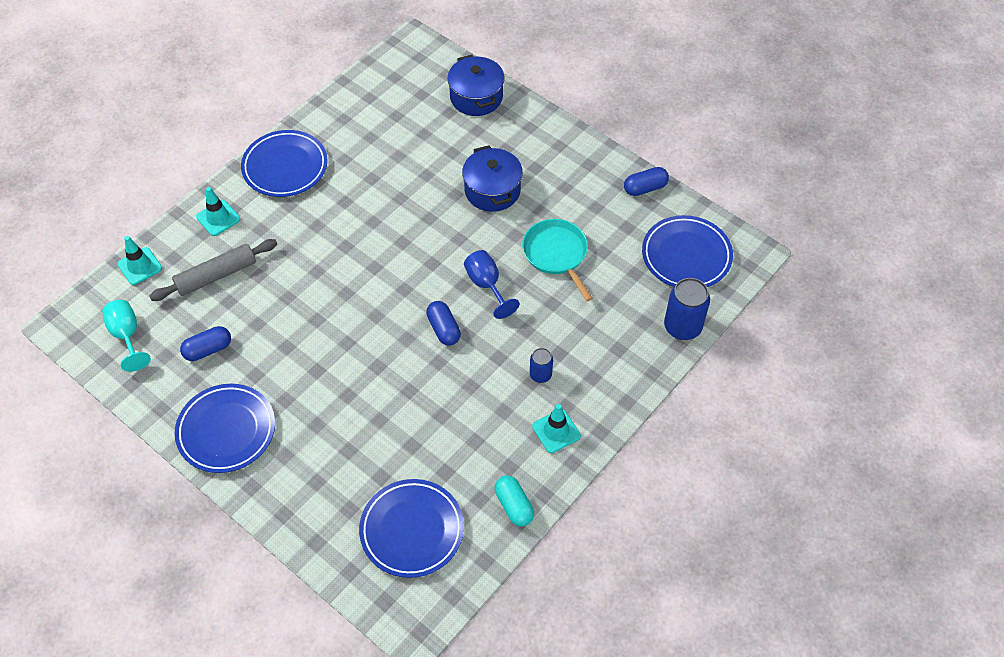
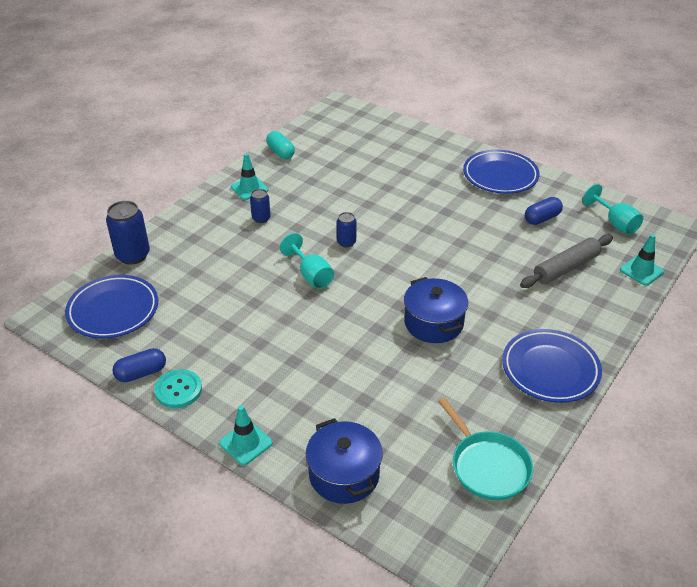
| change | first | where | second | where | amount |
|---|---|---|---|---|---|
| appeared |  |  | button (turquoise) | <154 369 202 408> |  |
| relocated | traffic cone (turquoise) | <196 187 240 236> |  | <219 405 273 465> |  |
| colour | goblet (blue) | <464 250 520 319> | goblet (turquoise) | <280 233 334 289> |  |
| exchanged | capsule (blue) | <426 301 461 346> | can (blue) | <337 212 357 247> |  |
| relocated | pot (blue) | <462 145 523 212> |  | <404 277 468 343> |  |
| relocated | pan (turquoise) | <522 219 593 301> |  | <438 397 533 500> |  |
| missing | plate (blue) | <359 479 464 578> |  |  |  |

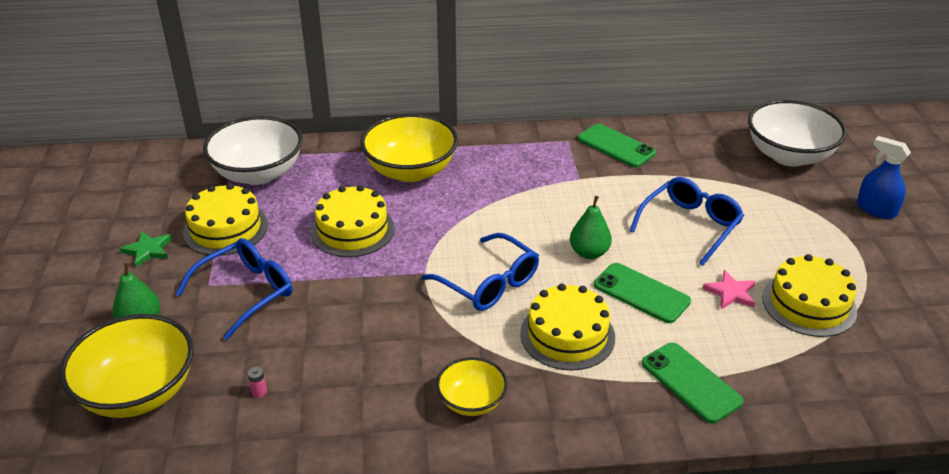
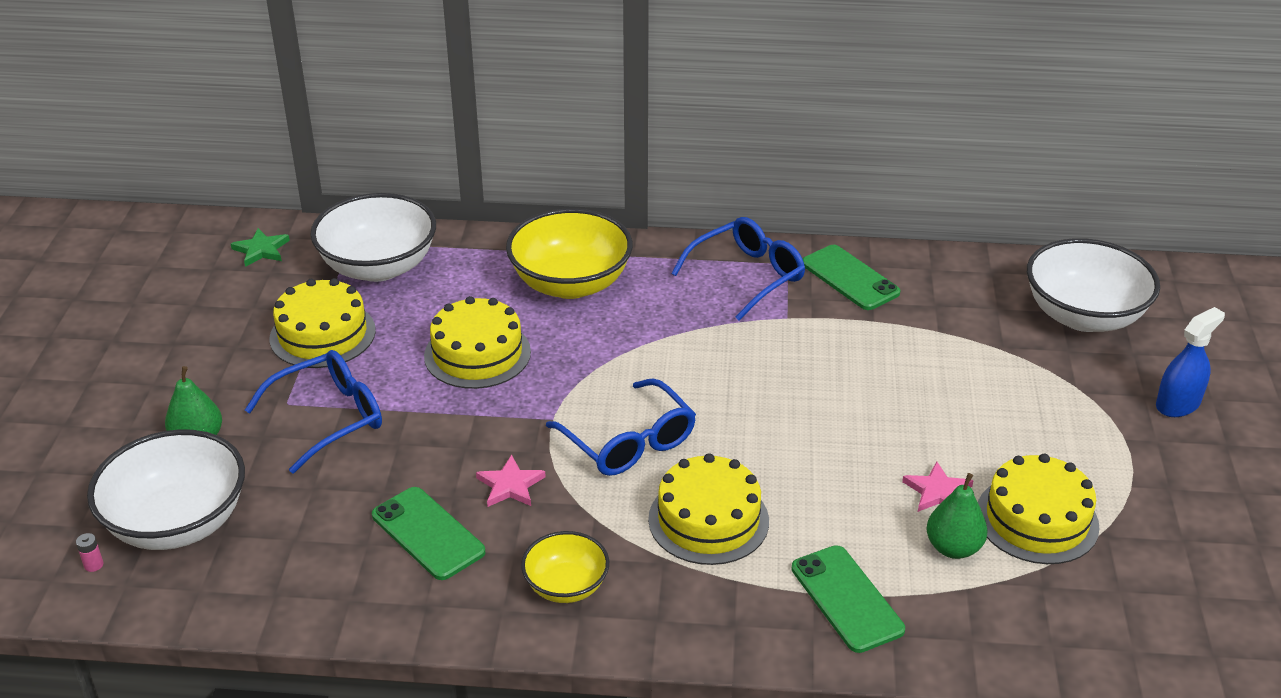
| change | first | where | second | where | amount |
|---|---|---|---|---|---|
| relocated | battery (pink) | <248 367 267 398> |  | <76 533 103 572> |  |
| colour | bowl (yellow) | <60 314 194 418> | bowl (white) | <87 429 245 550> |  |
| relocated | star (green) | <120 231 172 268> |  | <231 228 290 267> |  |
| relocated | phone (green) | <594 263 691 323> |  | <372 487 485 580> |  |
| appeared |  |  | star (pink) | <476 455 546 507> |  |
| relocated | glasses (blue) | <630 177 744 266> |  | <671 217 805 320> |  |
| relocated | pear (green) | <570 196 612 259> |  | <926 473 988 559> |  |
| spun | spray bottle (blue) | <857 136 911 219> |  | <1156 307 1225 417> | 90 degrees clockwise |

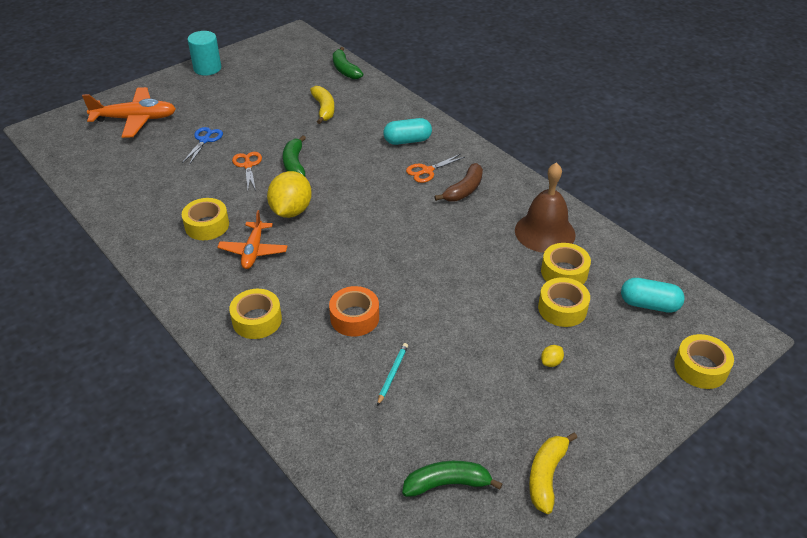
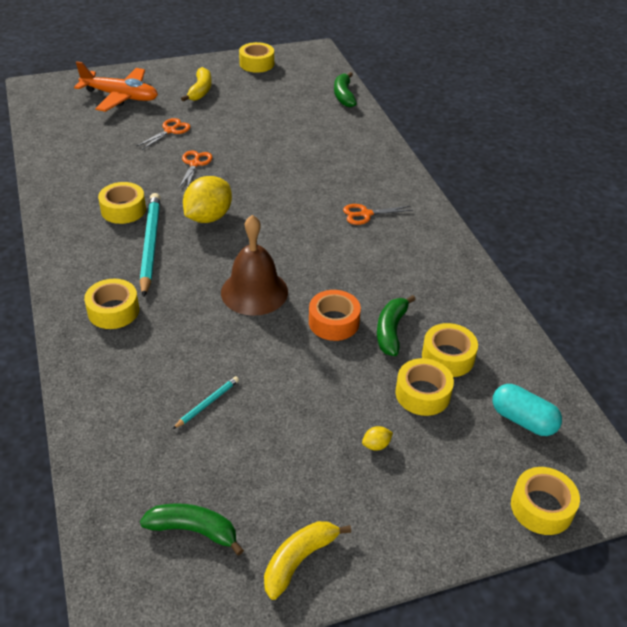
| change | first | where | second | where | amount |
|---|---|---|---|---|---|
| colour | scissors (blue) | <182 127 223 165> | scissors (orange) | <137 118 191 150> |  |
| exchanged | plane (orange) | <217 210 288 269> | pencil (turquoise) | <140 193 161 297> |  |
| relocated | banana (yellow) | <310 86 335 124> |  | <181 67 212 102> |  |
| relocated | bell (brown) | <515 162 576 253> |  | <221 215 288 316> |  |
| appeared |  |  | tape (yellow) | <239 42 274 73> |  |
| relocated | tape (orange) | <329 286 379 336> |  | <309 290 361 341> |  |
| relocated | banana (green) | <283 136 306 176> |  | <377 295 416 356> |  |
| missing | cylinder (turquoise) | <187 31 221 76> |  |  |  |
| missing | capsule (turquoise) | <383 118 432 145> |  |  |  |
| missing | banana (brown) | <434 163 483 202> |  |  |  |

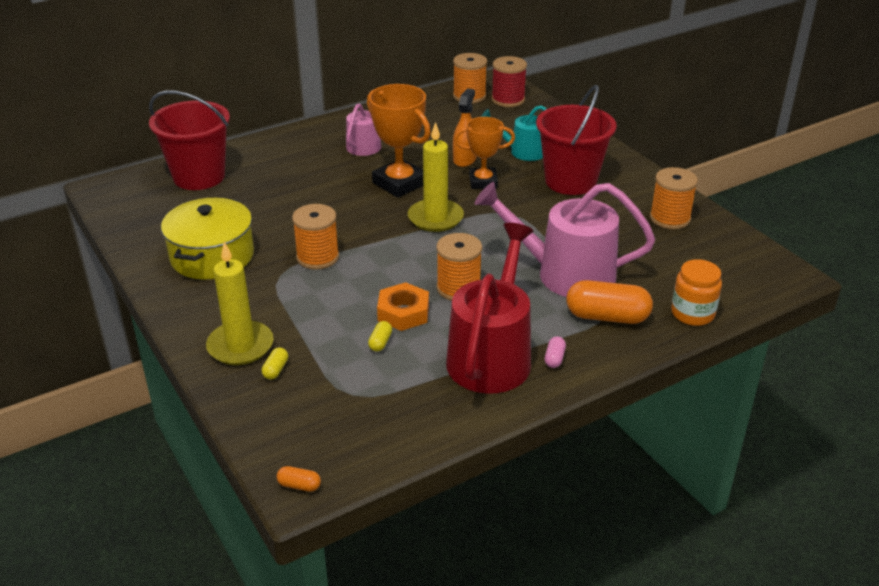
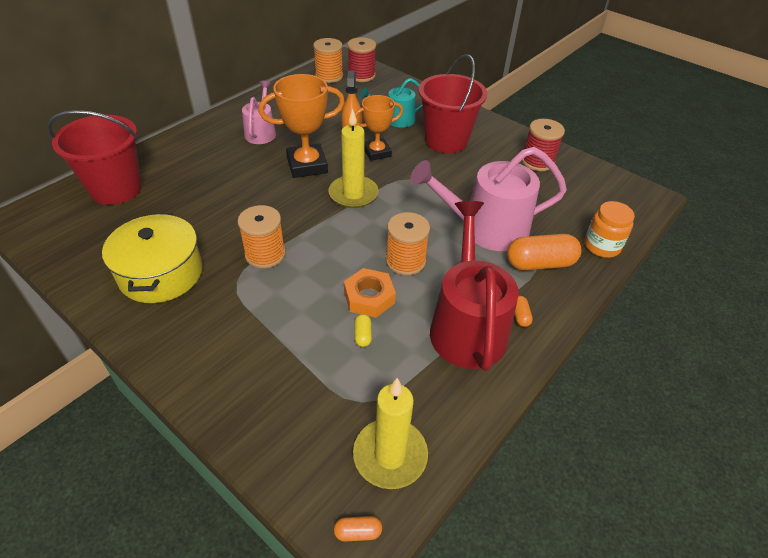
| change | first | where | second | where | amount |
|---|---|---|---|---|---|
| spun | trophy (orange) | <367 84 431 198> |  | <259 74 345 178> | 45 degrees counterclockwise |
| relocated | candle (yellow) | <206 242 274 365> |  | <353 378 428 489> |  |
| colour | capsule (pink) | <545 336 566 368> | capsule (orange) | <514 296 533 327> |  |
| colour | spool (orange) | <650 167 698 229> | spool (red) | <522 119 565 171> |  |
| missing | capsule (yellow) | <262 347 288 380> |  |  |  |

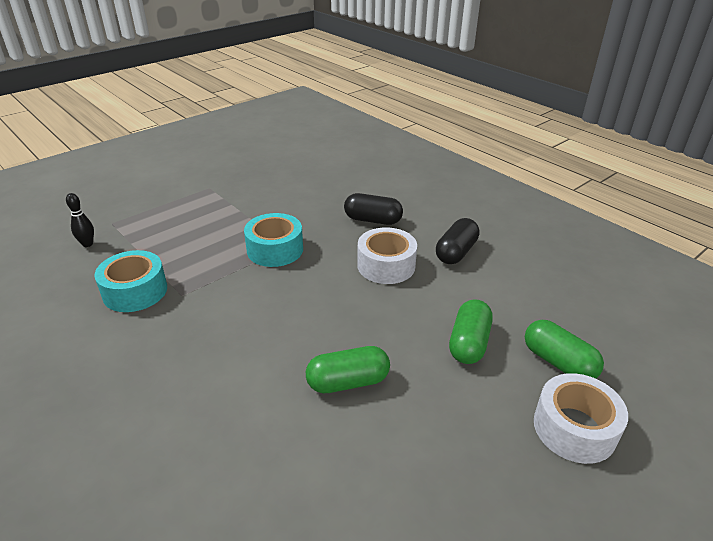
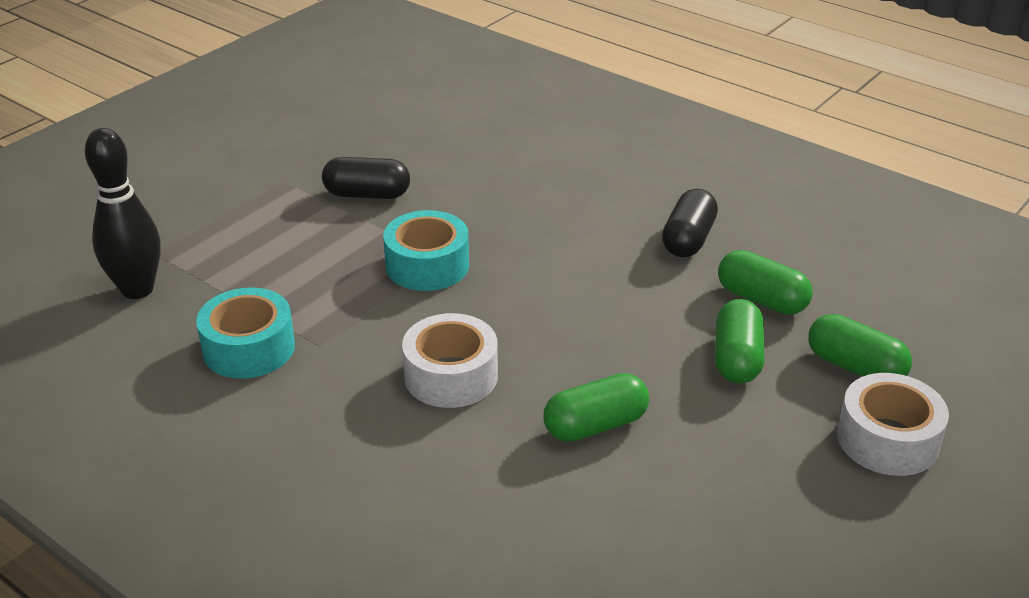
| change | first | where | second | where | amount |
|---|---|---|---|---|---|
| size | bowling pin (black) | <66 193 94 247> |  | <85 128 161 299> | x2.04 |
| relocated | capsule (black) | <344 193 403 225> |  | <322 157 410 199> |  |
| relocated | tape (white) | <357 228 417 284> |  | <402 313 498 408> |  |
| appeared |  |  | capsule (green) | <718 250 813 315> |  |

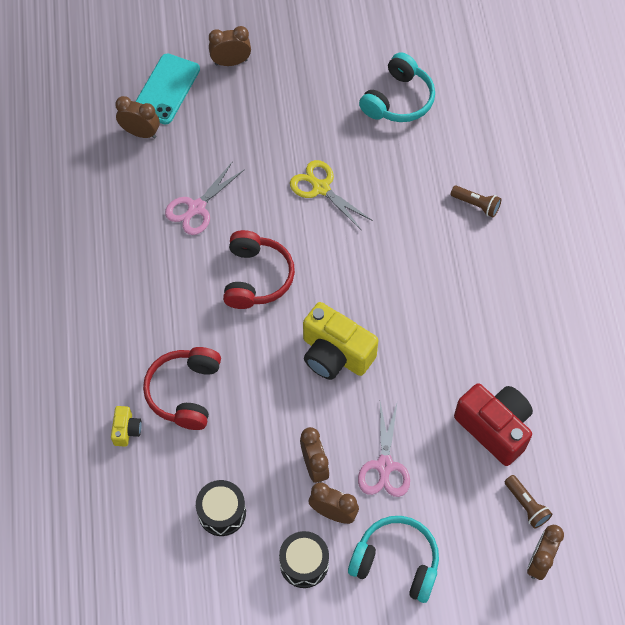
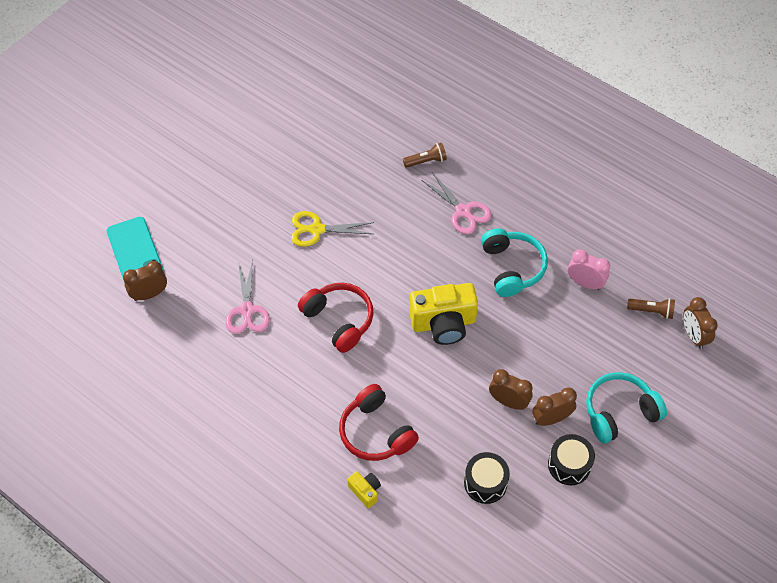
| change | first | where | second | where | amount |
|---|---|---|---|---|---|
| relocated | scissors (pink) | <358 402 410 497> |  | <421 172 491 234> |  |
| relocated | headphones (turquoise) | <359 52 435 122> |  | <481 228 548 297> |  |
| exchanged | camera (red) | <454 383 533 466> | clock (pink) | <568 249 610 290> |  |
| missing | clock (brown) | <209 26 251 66> |  |  |  |

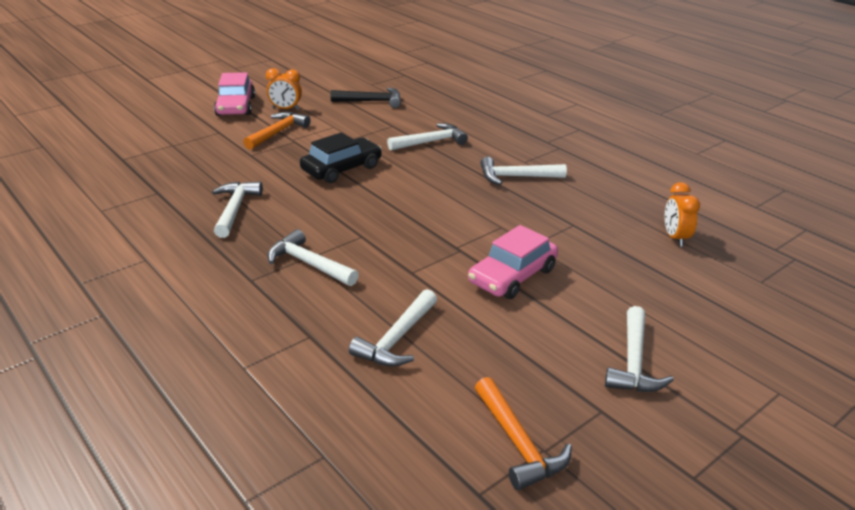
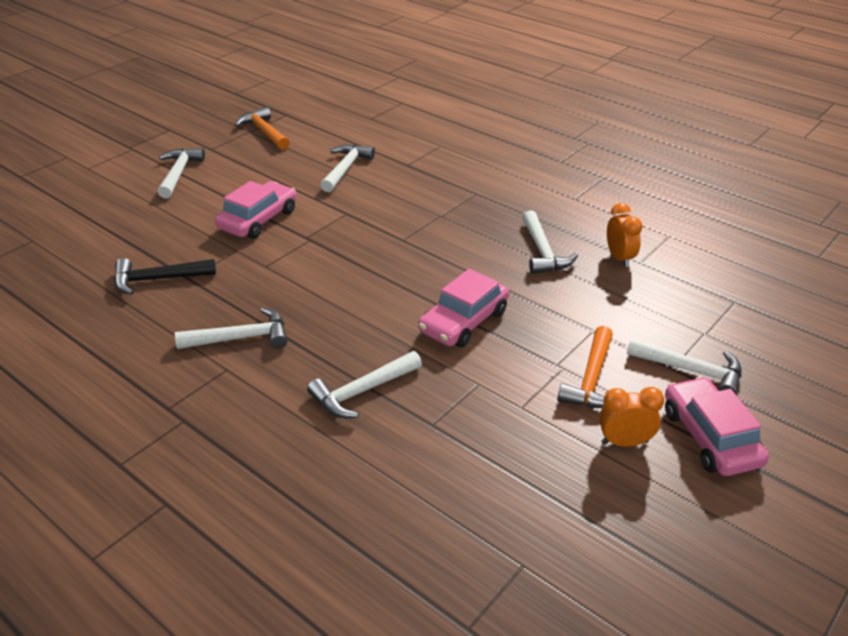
| change | first | where | second | where | amount |
|---|---|---|---|---|---|
| relocated | hammer (black) | <330 87 401 108> |  | <114 258 216 295> |  |
| colour | car (black) | <300 132 382 183> | car (pink) | <418 269 509 347> |  |
| relocated | clock (orange) | <665 182 700 247> |  | <607 203 643 267> |  |
| relocated | hammer (white) | <267 229 359 286> |  | <627 338 742 395> |  |

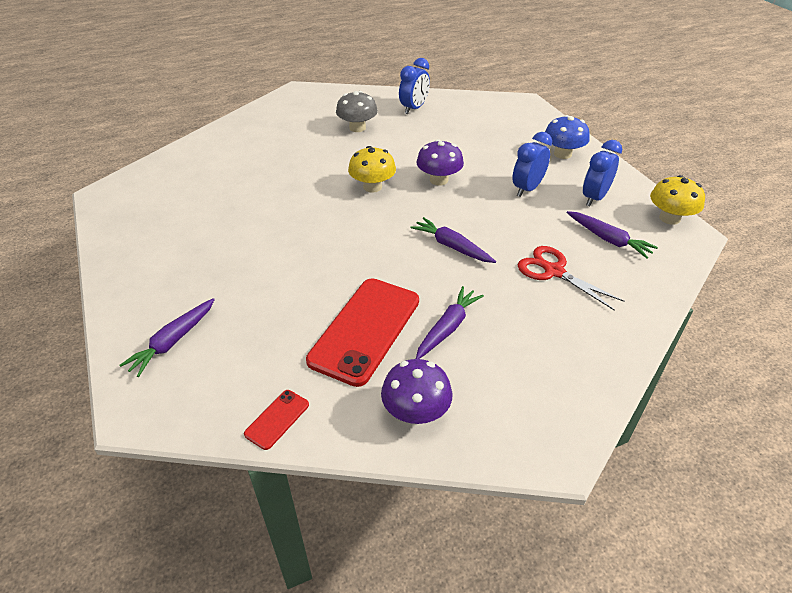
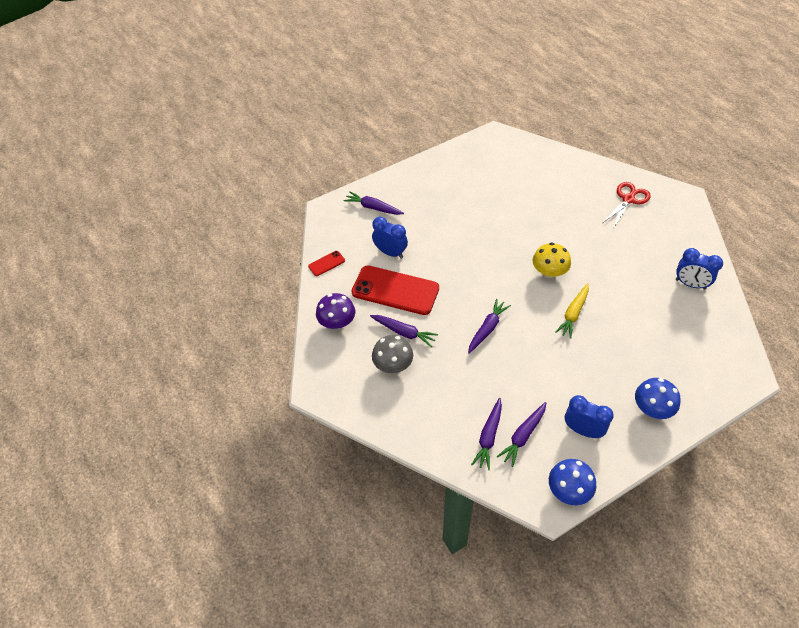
| change | first | where | second | where | amount |
|---|---|---|---|---|---|
| spun | phone (red) | <244 390 309 450> |  | <308 251 345 276> | 60 degrees counterclockwise |
| relocated | clock (blue) | <512 132 552 197> |  | <372 217 408 259> |  |
| relocated | mushroom (grey) | <336 91 378 132> |  | <372 335 413 373> |  |
| appeared |  |  | carrot (purple) | <471 398 502 470> |  |
| colour | mushroom (yellow) | <650 175 705 225> | mushroom (blue) | <549 459 596 505> |  |
| exchanged | mushroom (purple) | <416 139 464 186> | carrot (yellow) | <555 283 589 339> |  |
| relocated | scissors (red) | <518 246 625 311> |  | <603 182 651 228> |  |

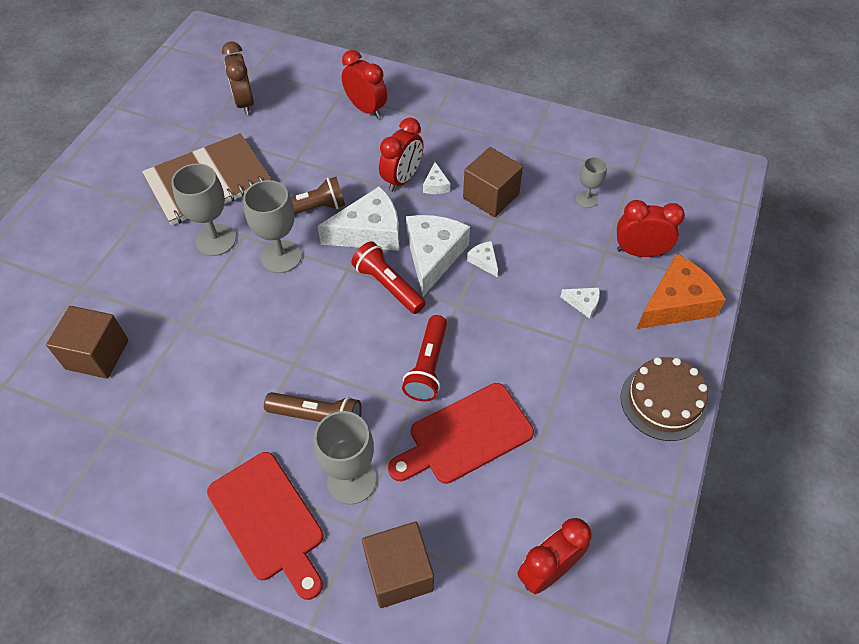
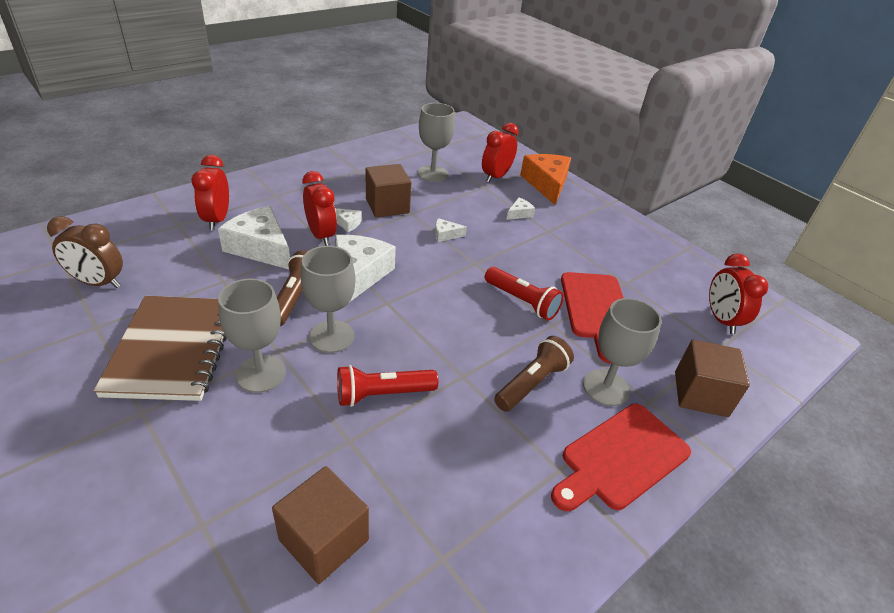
| change | first | where | second | where | amount |
|---|---|---|---|---|---|
| spun | clock (red) | <342 50 387 119> |  | <192 155 229 230> | 75 degrees counterclockwise |
| relocated | cheese (white) | <406 215 470 296> |  | <218 206 290 269> |  |
| relocated | flashlight (red) | <351 241 426 314> |  | <337 365 438 407> |  |
| size | goblet (grey) | <576 157 607 208> |  | <418 103 455 182> | x1.74 |
| spun | cutting board (red) | <207 452 324 600> |  | <551 404 691 511> | 150 degrees clockwise |
| missing | cake (brown) | <621 357 708 441> |  |  |  |

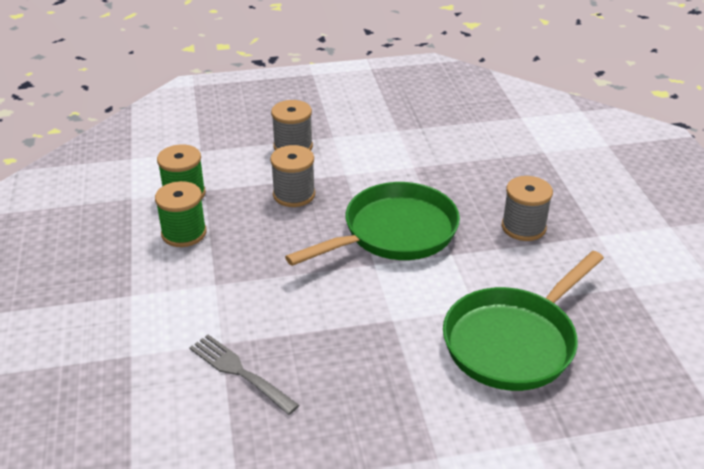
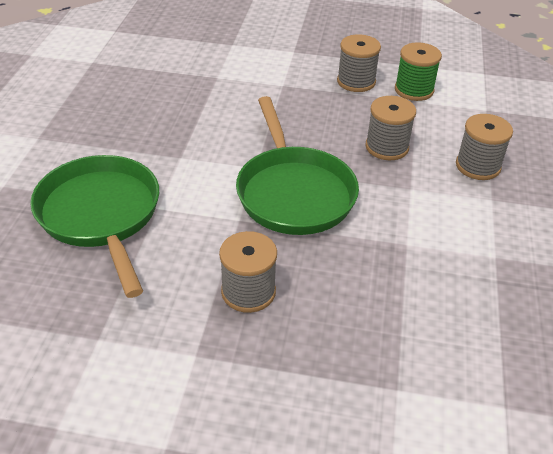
| change | first | where | second | where | amount |
|---|---|---|---|---|---|
| colour | spool (green) | <155 181 207 247> | spool (grey) | <337 34 381 92> |  |
| missing | fork (grey) | <189 335 299 415> |  |  |  |

